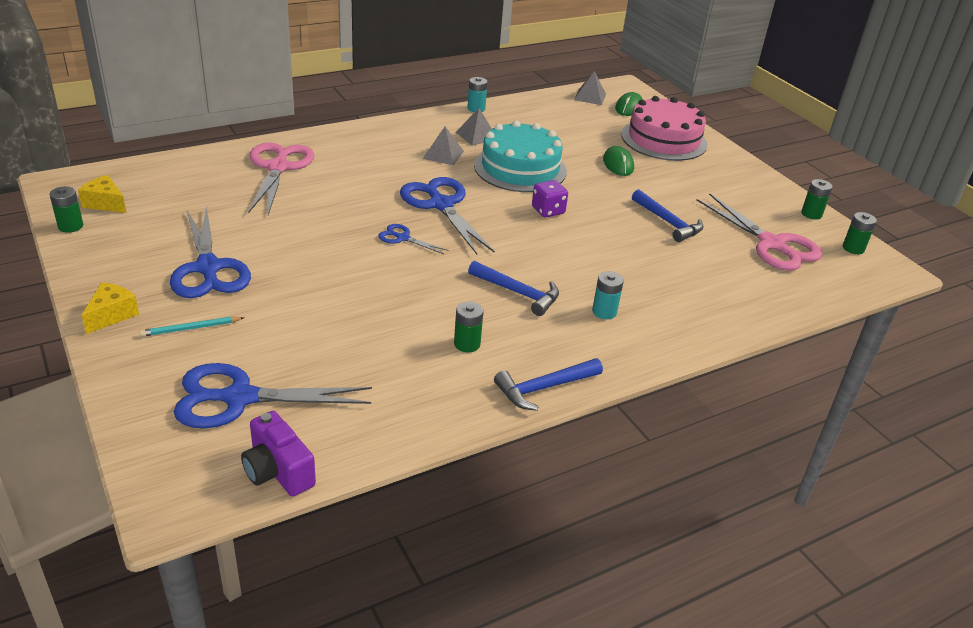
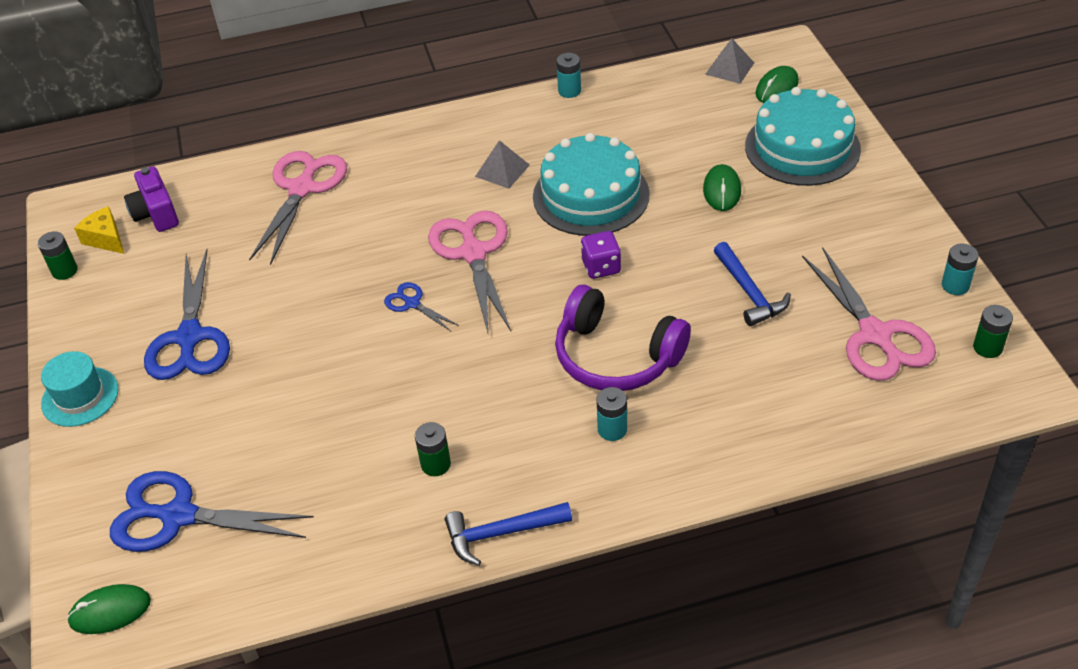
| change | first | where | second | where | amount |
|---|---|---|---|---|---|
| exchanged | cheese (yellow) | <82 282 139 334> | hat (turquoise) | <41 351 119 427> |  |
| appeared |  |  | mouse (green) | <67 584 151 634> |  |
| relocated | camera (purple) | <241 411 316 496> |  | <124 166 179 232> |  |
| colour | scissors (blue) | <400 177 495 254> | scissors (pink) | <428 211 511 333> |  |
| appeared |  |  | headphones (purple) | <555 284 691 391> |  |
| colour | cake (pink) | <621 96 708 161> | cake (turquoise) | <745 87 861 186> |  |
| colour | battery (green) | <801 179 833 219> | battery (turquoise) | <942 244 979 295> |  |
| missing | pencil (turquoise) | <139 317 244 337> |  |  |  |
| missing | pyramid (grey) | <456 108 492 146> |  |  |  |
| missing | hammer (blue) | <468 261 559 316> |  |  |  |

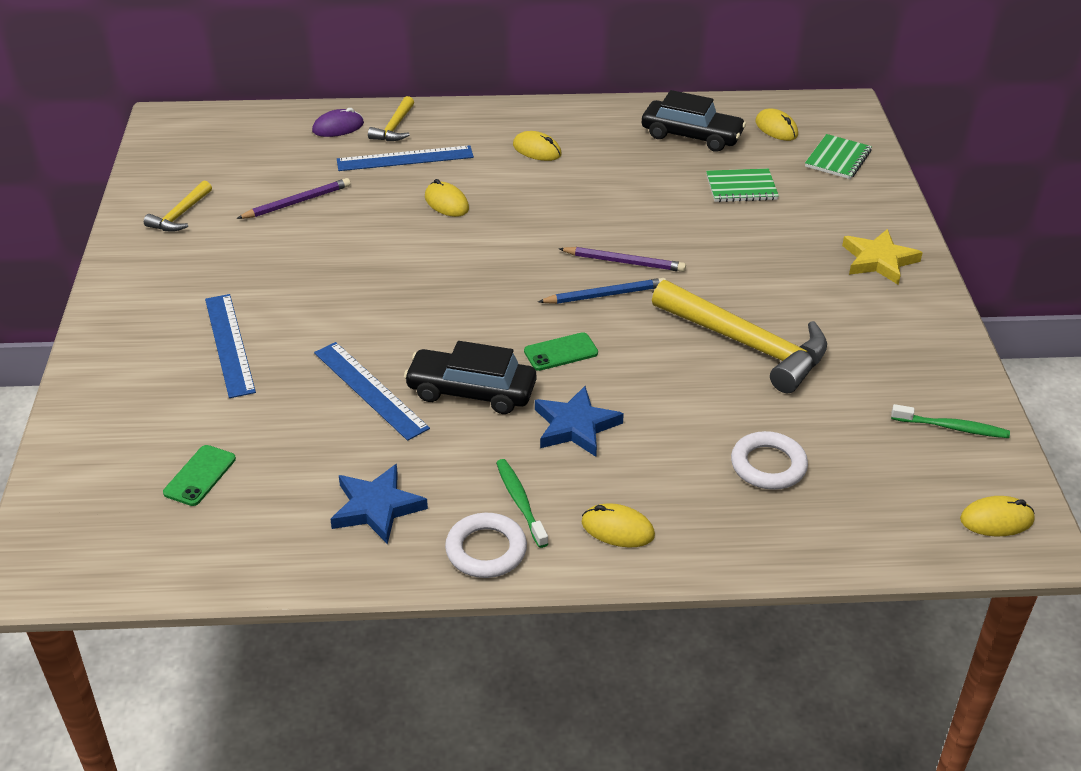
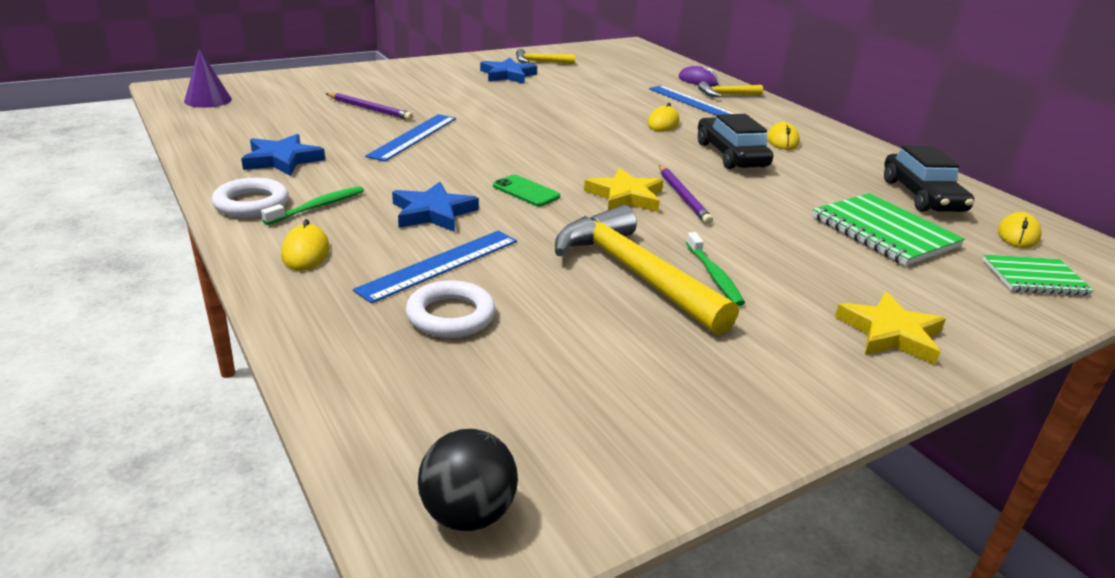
| change | first | where | second | where | amount |
|---|---|---|---|---|---|
| appeared |  |  | cone (purple) | <184 49 232 108> |  |
| relocated | pencil (purple) | <237 178 351 219> |  | <326 93 413 120> |  |
| relocated | ruler (blue) | <205 294 256 398> |  | <353 231 517 303> |  |
| exchanged | mouse (yellow) | <960 496 1035 536> | ball (black) | <418 429 518 531> |  |
| appeared |  |  | star (blue) | <480 58 537 84> |  |
| spun | hammer (yellow) | <652 280 827 393> |  | <555 205 739 335> | 135 degrees clockwise |
| exchanged | pencil (blue) | <538 278 666 304> | star (yellow) | <584 168 663 212> |  |
| relocated | toothbrush (green) | <891 404 1010 438> |  | <686 232 745 306> |  |
| relocated | car (black) | <404 341 536 414> |  | <698 114 773 169> |  |
| size | notebook (green) | <706 169 779 202> |  | <812 193 965 266> | x1.55 |
| missing | phone (green) | <163 445 236 506> |  |  |  |

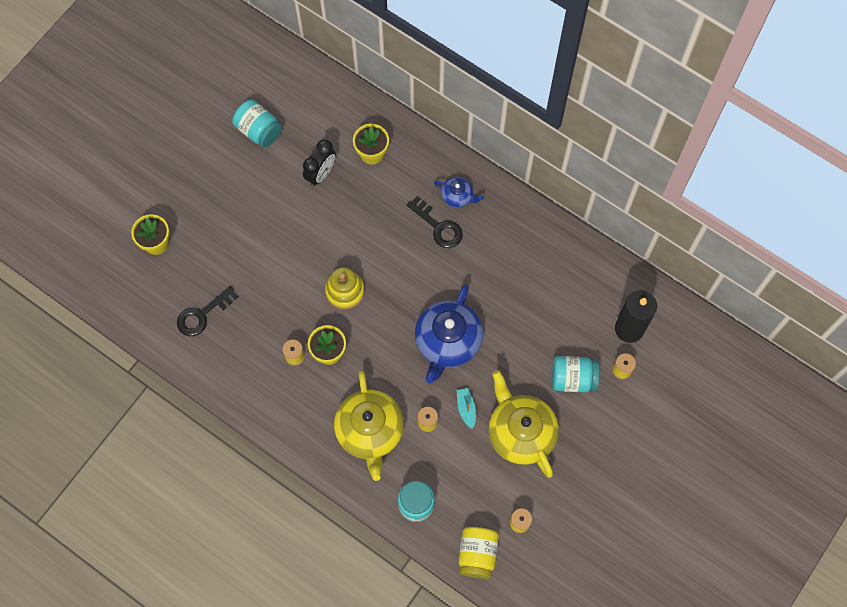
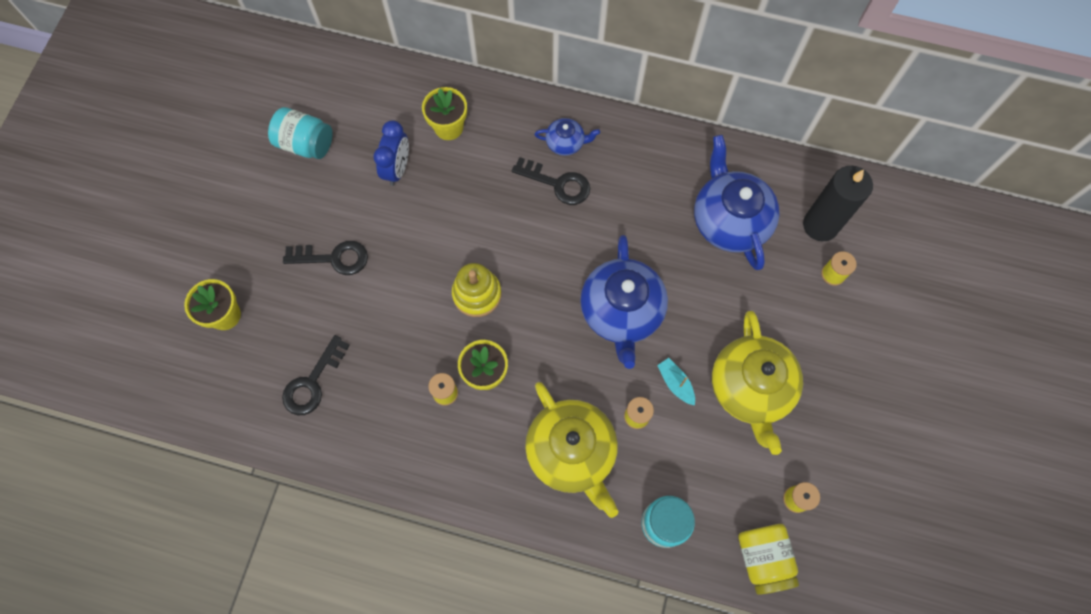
| change | first | where | second | where | amount |
|---|---|---|---|---|---|
| appeared |  |  | key (black) | <283 241 368 275> |  |
| colour | clock (black) | <303 139 336 186> | clock (blue) | <373 120 409 186> |  |
| appeared |  |  | teapot (blue) | <694 135 780 270> |  |
| spun | teapot (yellow) | <488 370 559 478> |  | <712 311 803 455> | 135 degrees counterclockwise |
| missing | jar (turquoise) | <552 356 599 392> |  |  |  |

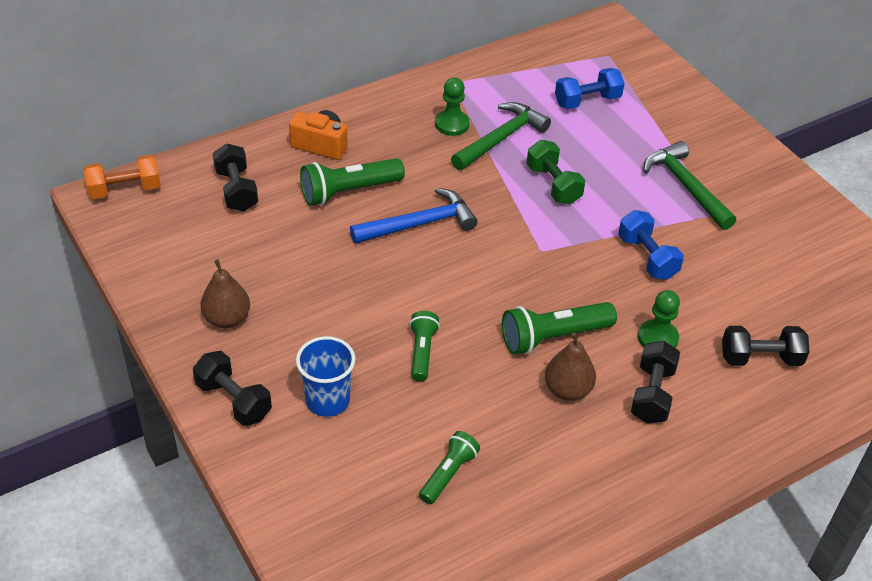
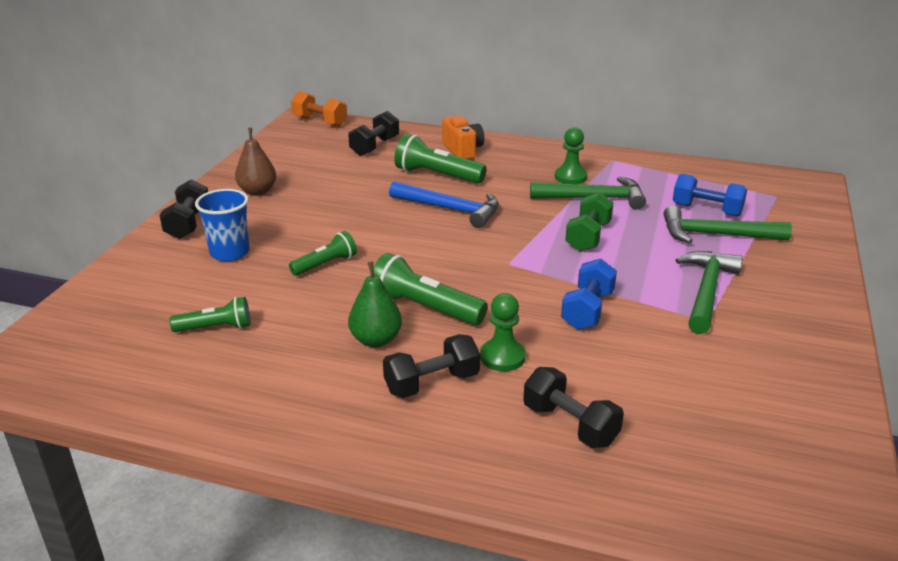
| change | first | where | second | where | amount |
|---|---|---|---|---|---|
| colour | pear (brown) | <545 332 596 401> | pear (green) | <348 262 402 347> |  |
| appeared |  |  | hammer (green) | <663 206 792 243> |  |

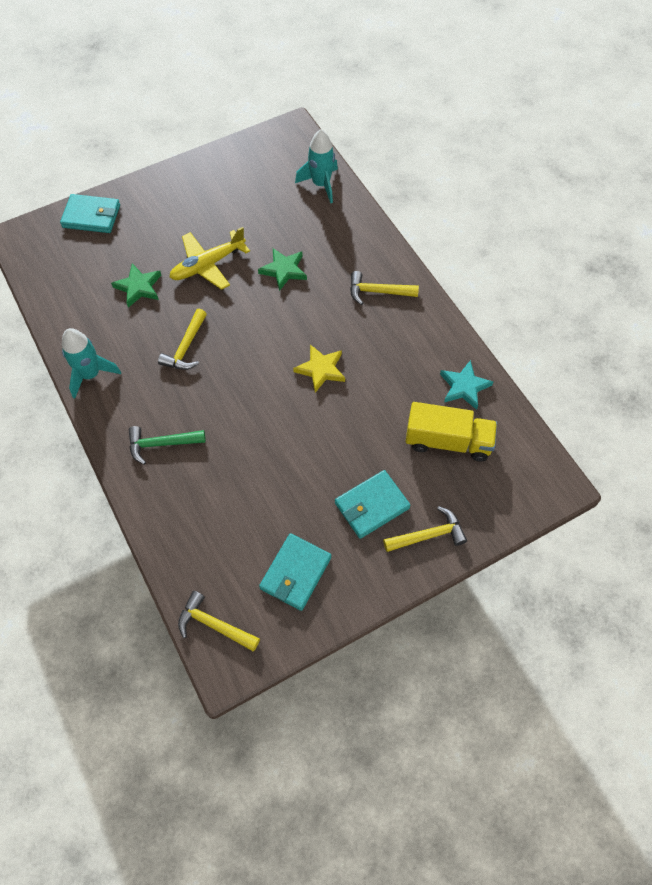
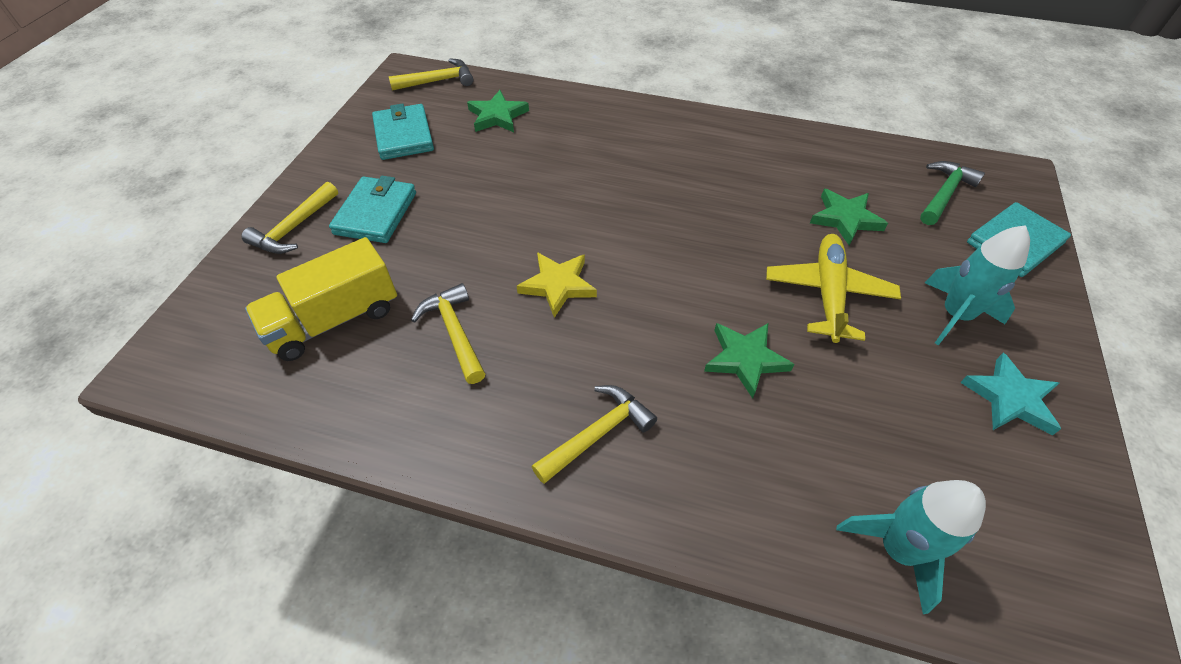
| change | first | where | second | where | amount |
|---|---|---|---|---|---|
| relocated | hammer (yellow) | <158 309 207 370> |  | <411 283 485 384> |  |
| appeared |  |  | star (green) | <467 90 529 132> |  |
| relocated | hammer (green) | <129 426 206 465> |  | <920 161 985 225> |  |
| relocated | rocket (turquoise) | <62 328 121 399> |  | <925 225 1030 345> |  |
| relocated | star (turquoise) | <440 360 493 410> |  | <960 353 1061 435> |  |

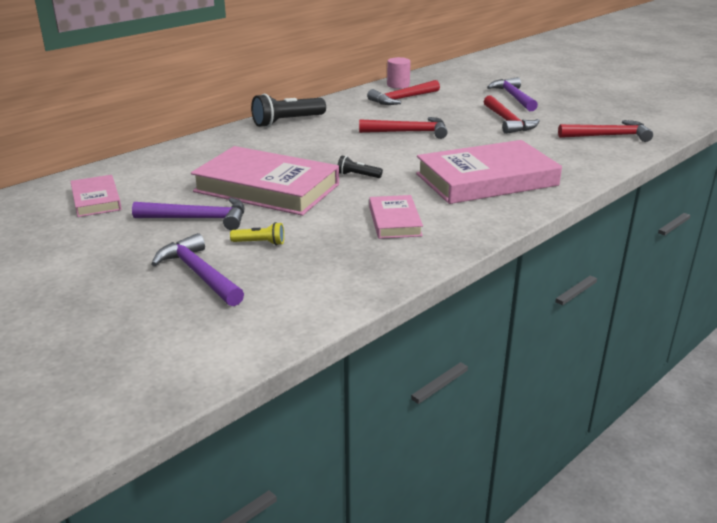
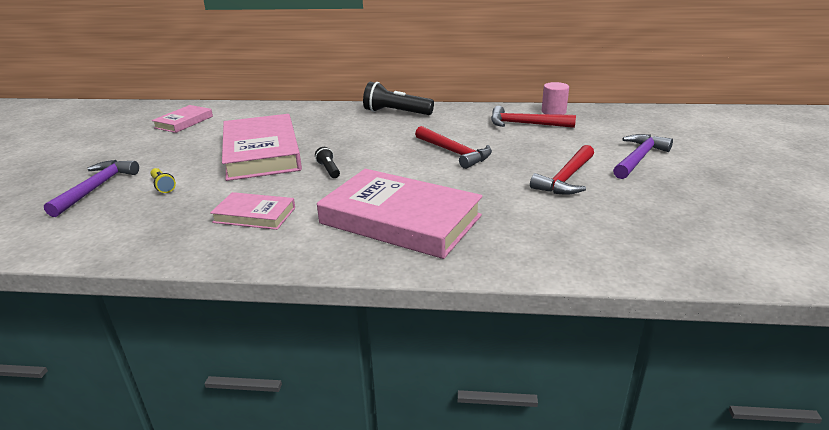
| change | first | where | second | where | amount |
|---|---|---|---|---|---|
| spun | book (pink) | <369 195 423 239> |  | <210 192 295 230> | 60 degrees clockwise |
| missing | hammer (purple) | <132 198 244 230> |  |  |  |
| missing | hammer (red) | <558 120 653 142> |  |  |  |

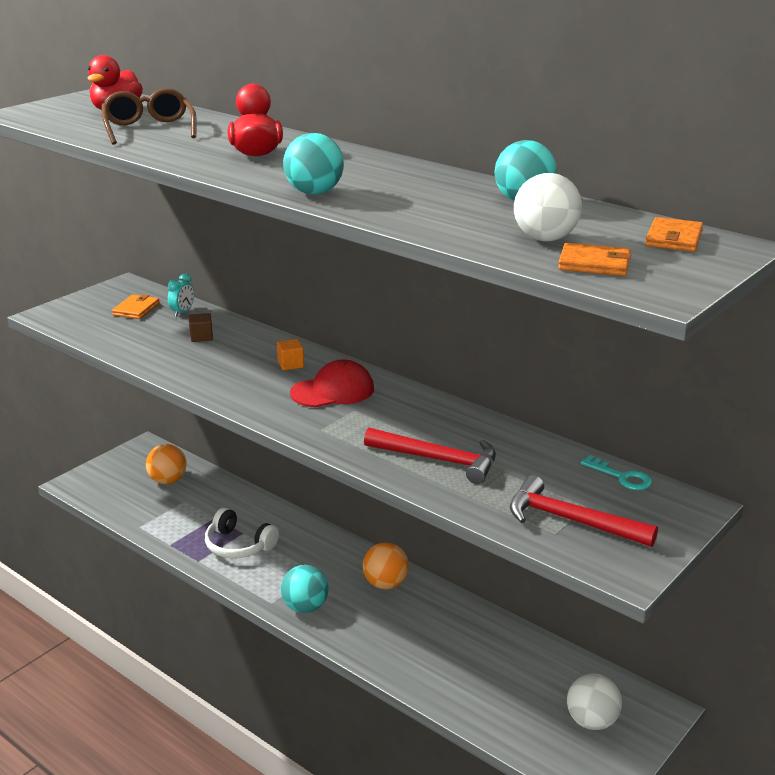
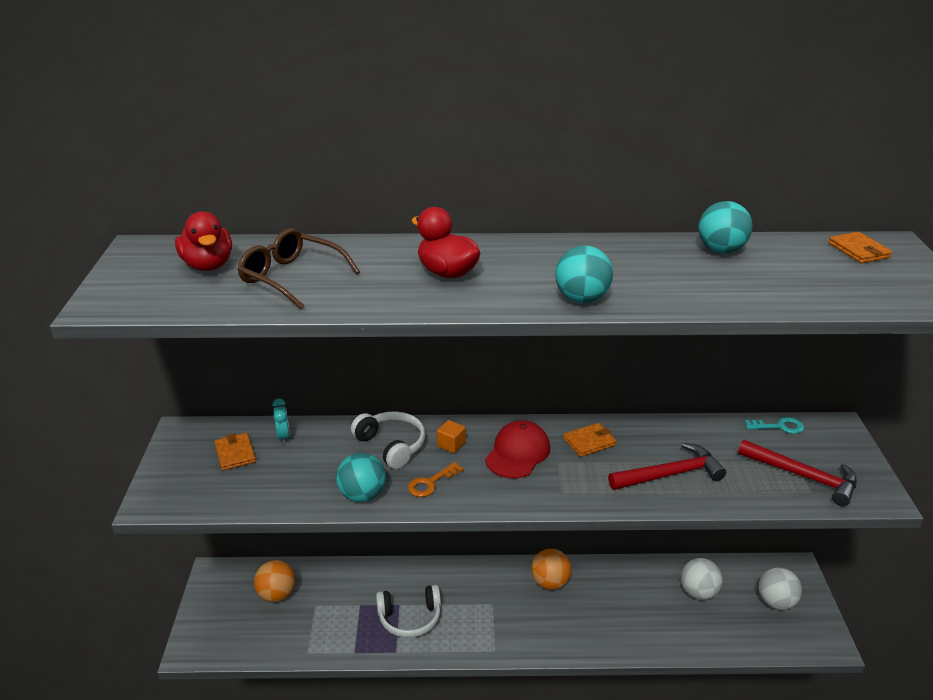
| change | first | where | second | where | amount |
|---|---|---|---|---|---|
| relocated | ball (turquoise) | <281 565 329 613> |  | <336 453 386 502> |  |
| appeared |  |  | headphones (white) | <351 411 425 469> |  |
| appeared |  |  | key (orange) | <408 462 464 497> |  |
| relocated | wallet (orange) | <558 243 631 276> |  | <563 423 616 457> |  |
| relocated | ball (white) | <514 173 582 241> |  | <681 558 723 600> |  |
| spun | hammer (red) | <510 475 658 547> |  | <738 439 857 506> | 135 degrees counterclockwise |
| missing | cube (brown) | <189 313 213 342> |  |  |  |

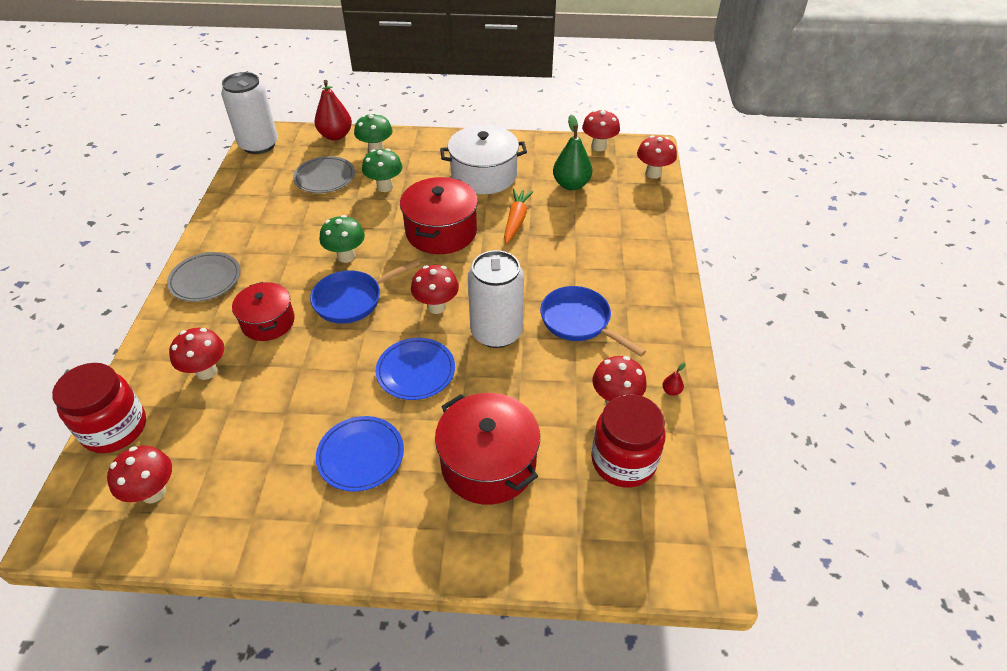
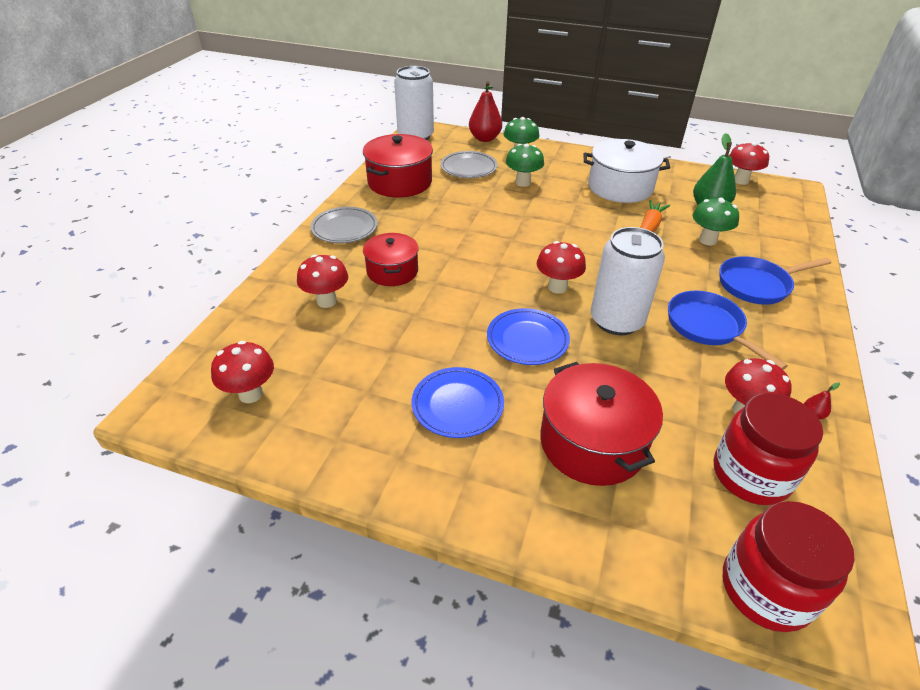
| change | first | where | second | where | amount |
|---|---|---|---|---|---|
| relocated | pot (red) | <400 177 478 254> |  | <363 134 433 197> |  |
| relocated | mushroom (green) | <320 215 365 263> |  | <693 198 739 246> |  |
| relocated | pan (blue) | <310 259 421 324> |  | <719 256 831 304> |  |
| relocated | jar (red) | <52 363 146 453> |  | <723 501 855 632> |  |
| missing | mushroom (red) | <637 135 677 179> |  |  |  |

